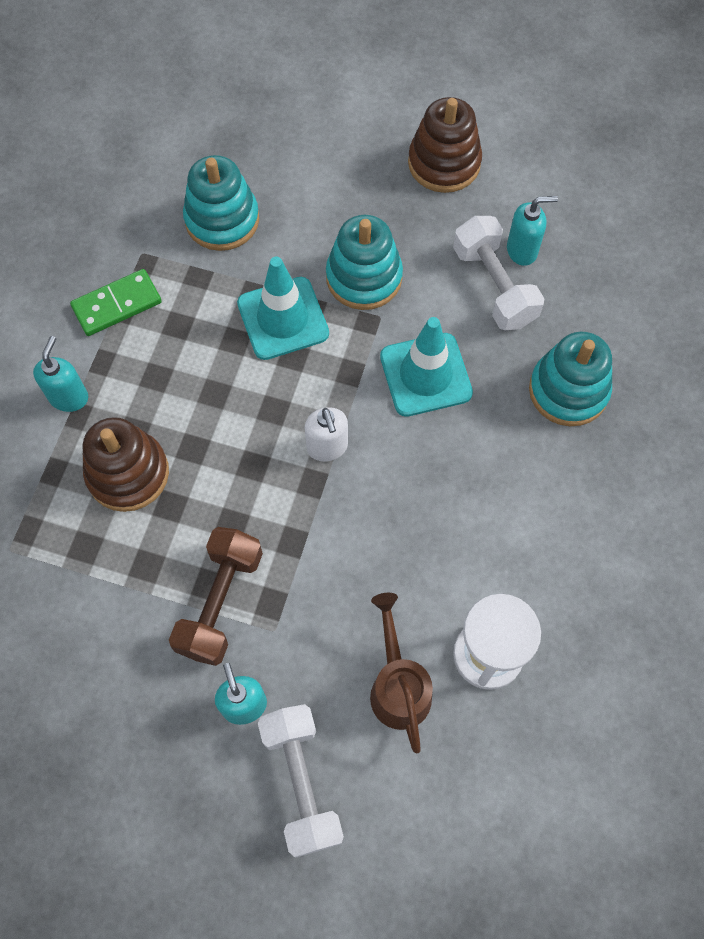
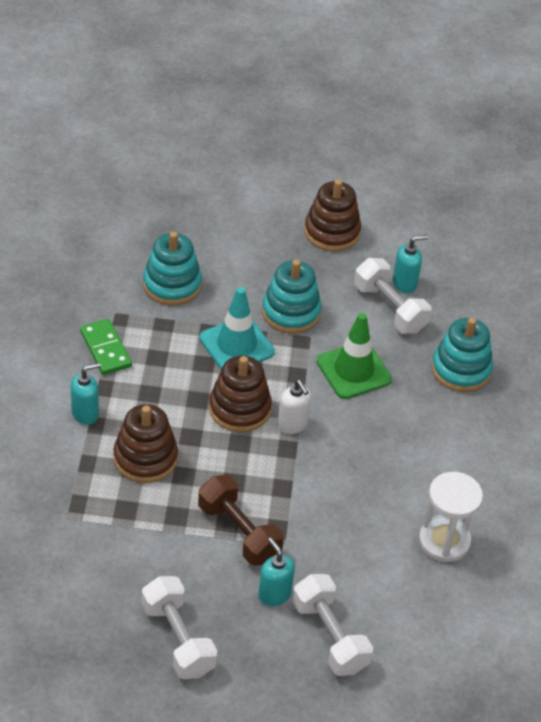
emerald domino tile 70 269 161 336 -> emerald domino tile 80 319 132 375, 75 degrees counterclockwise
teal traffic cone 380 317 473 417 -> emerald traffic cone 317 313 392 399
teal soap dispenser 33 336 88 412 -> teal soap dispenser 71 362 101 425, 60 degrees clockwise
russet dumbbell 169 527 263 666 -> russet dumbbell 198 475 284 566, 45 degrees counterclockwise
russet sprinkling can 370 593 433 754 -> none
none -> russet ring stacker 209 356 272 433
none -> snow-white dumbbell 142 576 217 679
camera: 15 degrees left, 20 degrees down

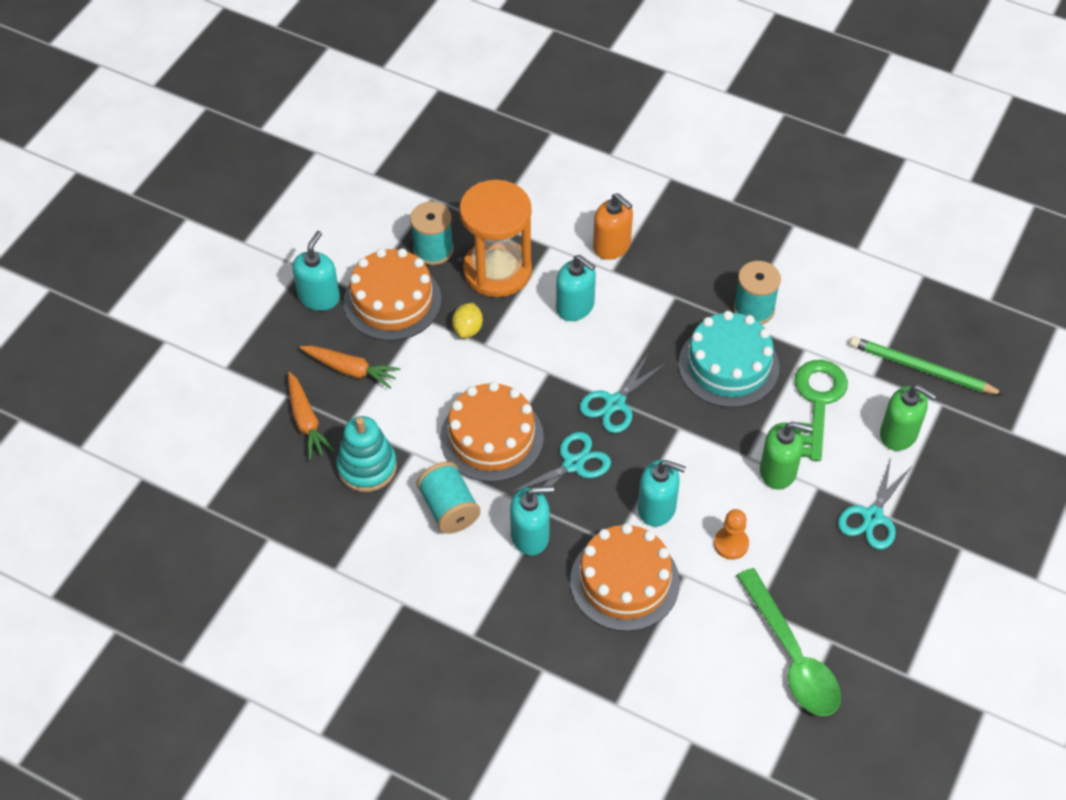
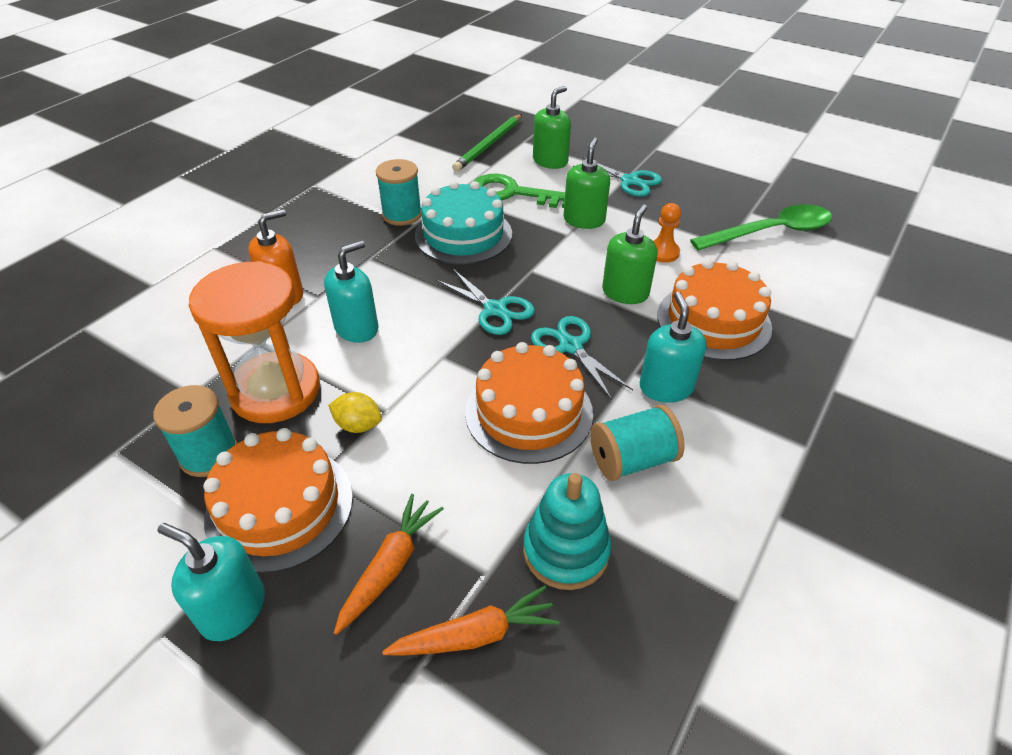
teal soap dispenser 638 460 686 527 -> emerald soap dispenser 602 204 658 304
camera: 85 degrees left, 10 degrees down

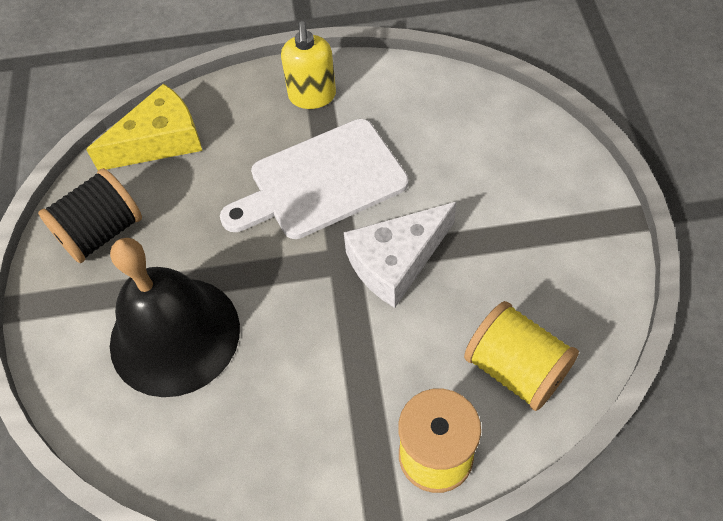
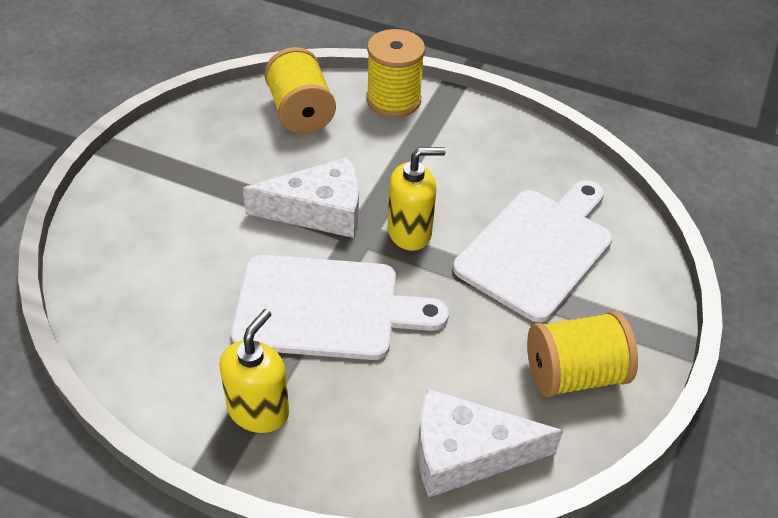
yellow cheese 86 83 202 170 -> snow-white cheese 418 388 563 498
jet-black reel of thread 38 168 142 263 -> yellow reel of thread 527 311 638 397
jet-black hand bell 110 238 240 397 -> snow-white cutting board 453 180 613 322
none -> yellow soap dispenser 388 147 446 251
camera: 155 degrees left, 10 degrees down

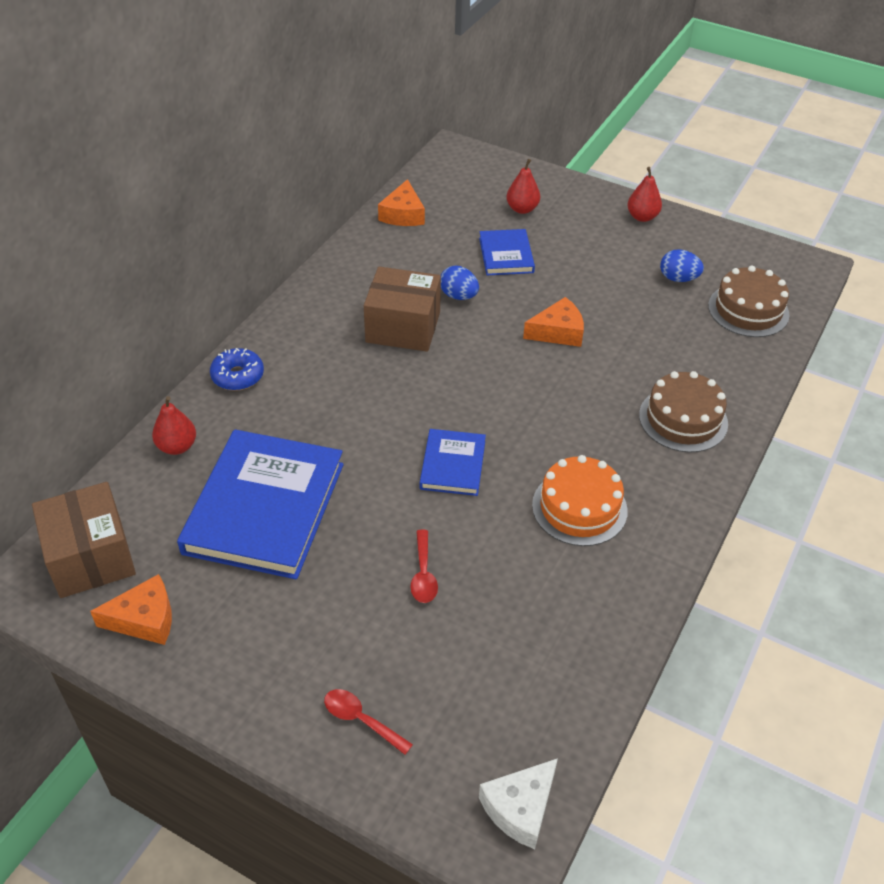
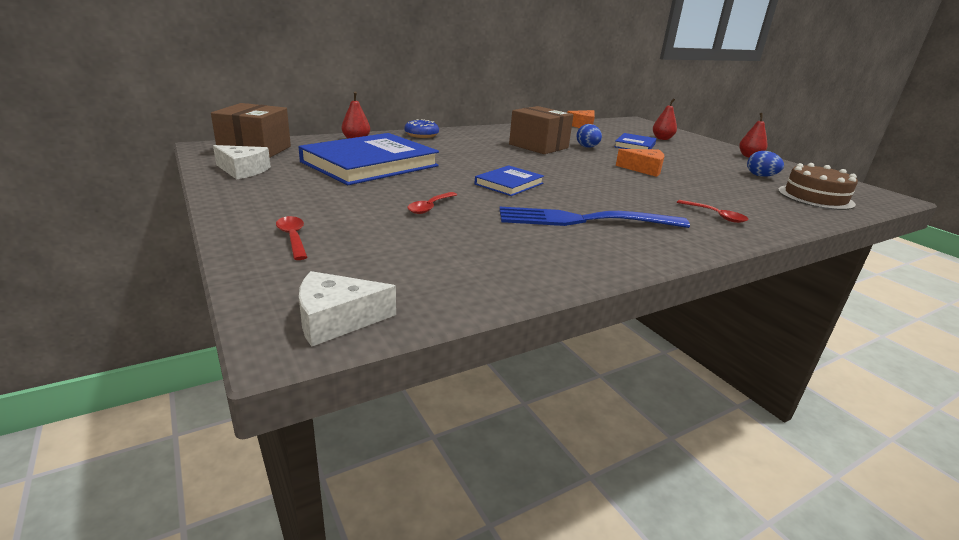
russet layer cake 639 371 728 453 -> crimson spoon 677 200 749 223
orange layer cake 532 455 628 546 -> royal blue dinner fork 499 207 690 228
orange cheese 90 574 172 645 -> snow-white cheese 213 145 271 179
camera: 30 degrees right, 20 degrees down

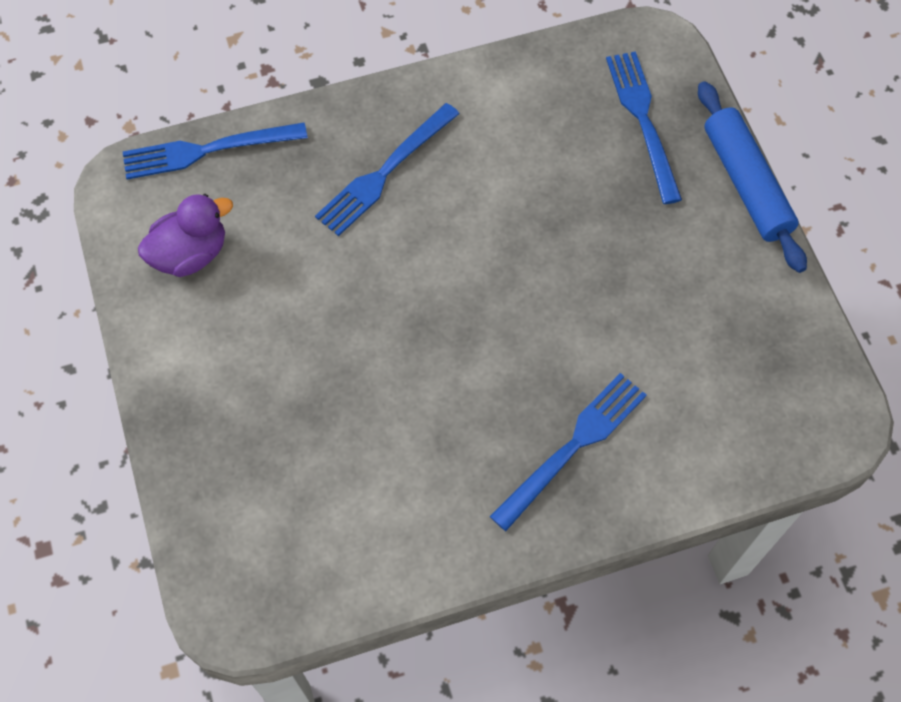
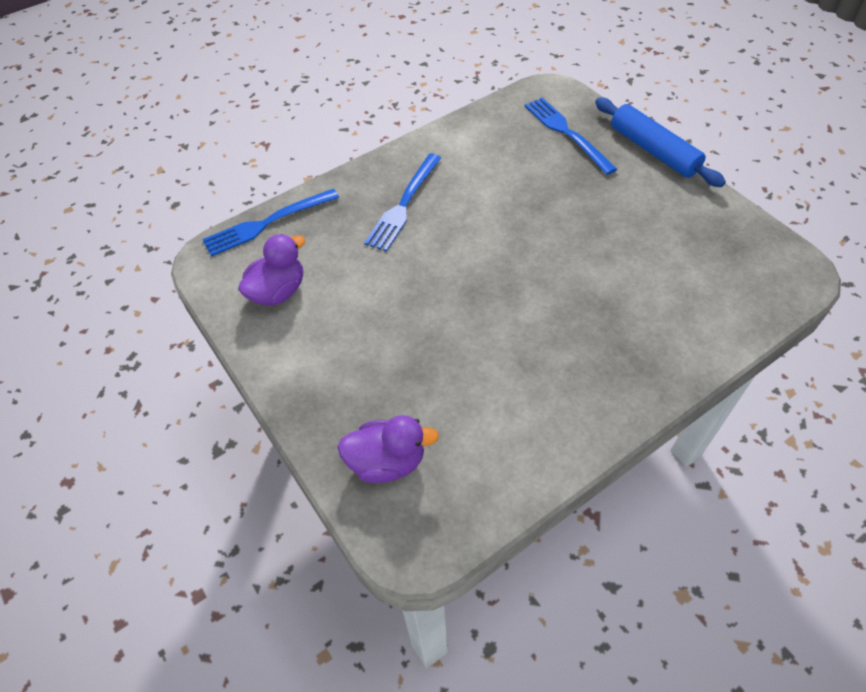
royal blue dinner fork 489 373 647 531 -> none
none -> royal purple rubber duck 337 415 439 483
camera: 15 degrees left, 10 degrees down

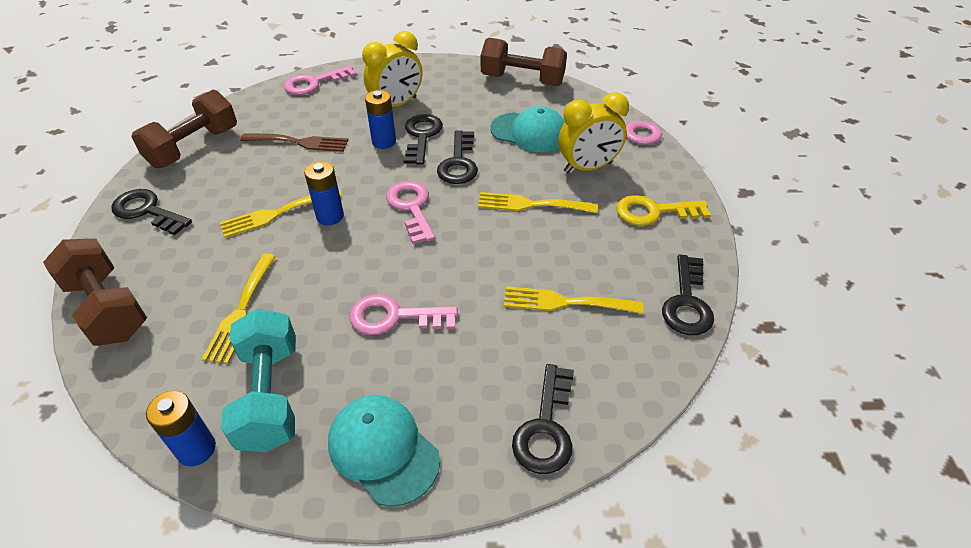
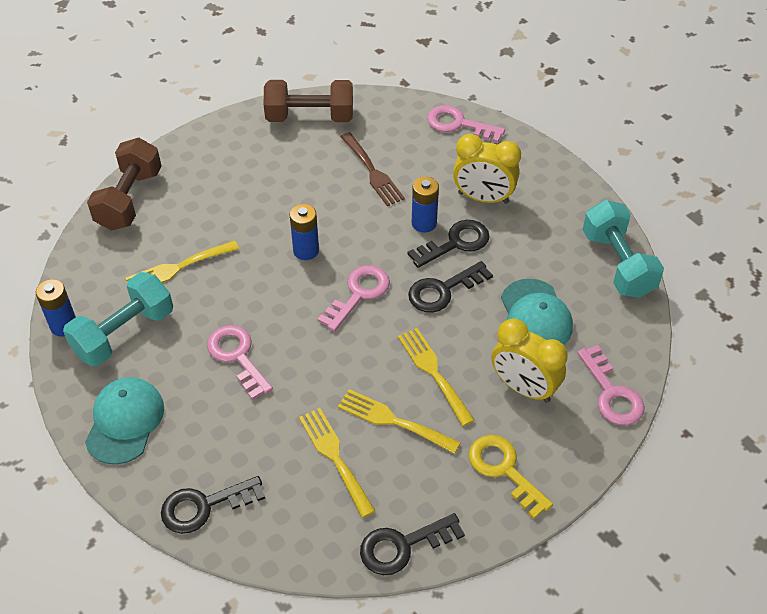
russet dumbbell 481 38 567 86 -> teal dumbbell 583 200 664 298
jet-black latchkey 111 189 192 235 -> none
yellow dinner fork 220 190 342 238 -> yellow dinner fork 338 389 461 454, moved
camera: 55 degrees right, 5 degrees up

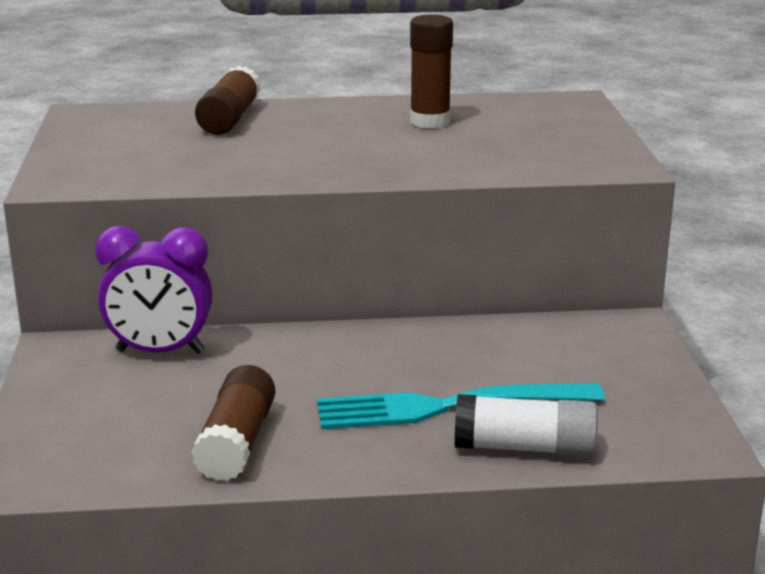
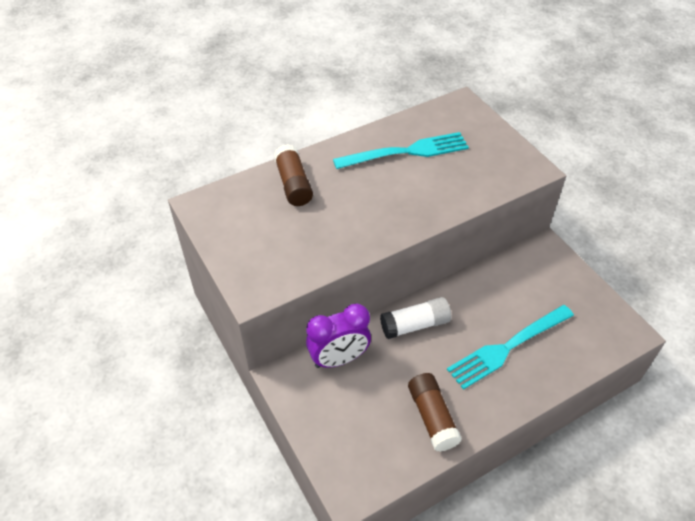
russet glue 410 14 453 129 -> teal dinner fork 333 132 469 169
snow-white glue 455 394 598 457 -> snow-white glue 380 297 451 339, moved
camera: 25 degrees left, 25 degrees up

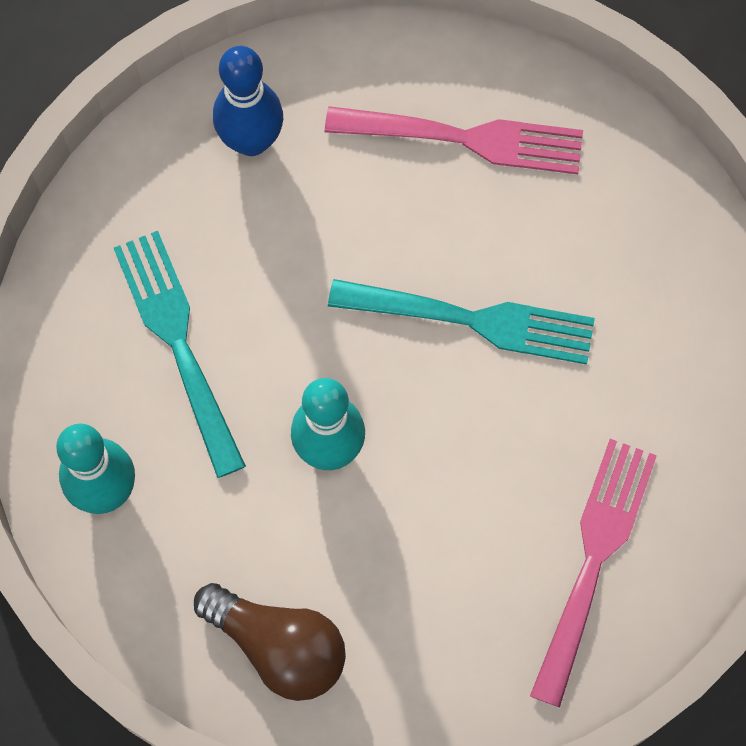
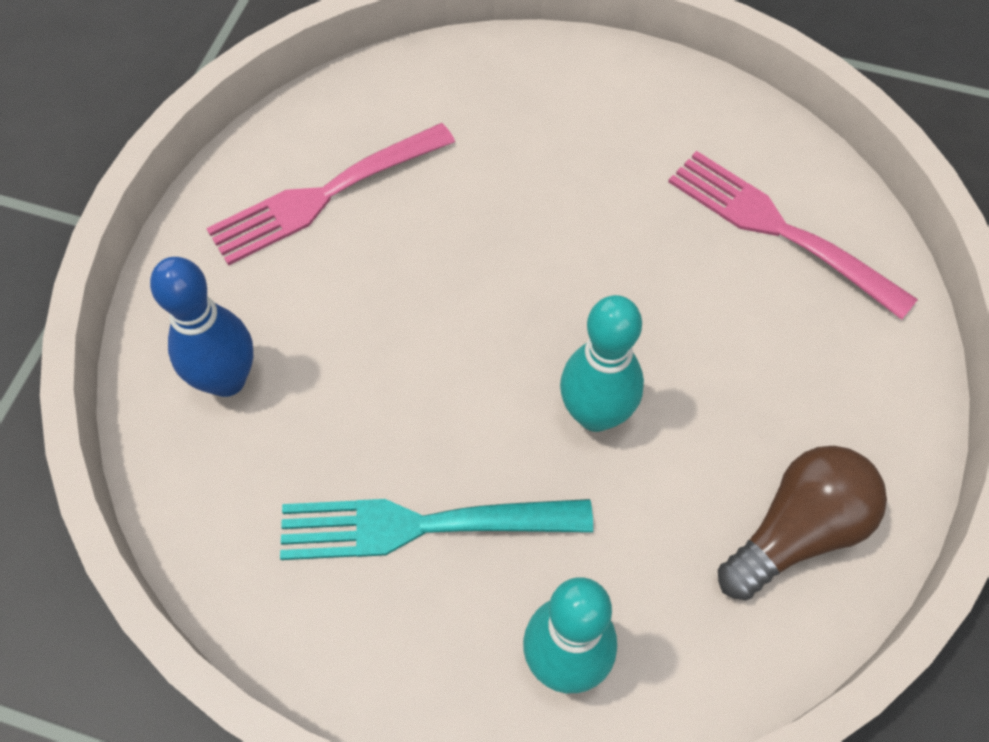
rose-pink dinner fork 325 106 583 174 -> rose-pink dinner fork 206 123 455 266, 150 degrees counterclockwise
teal dinner fork 328 279 595 365 -> none
camera: 70 degrees left, 10 degrees down

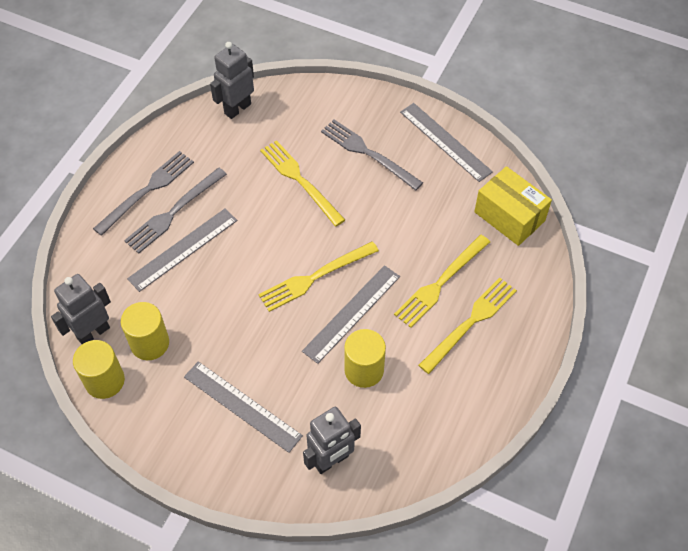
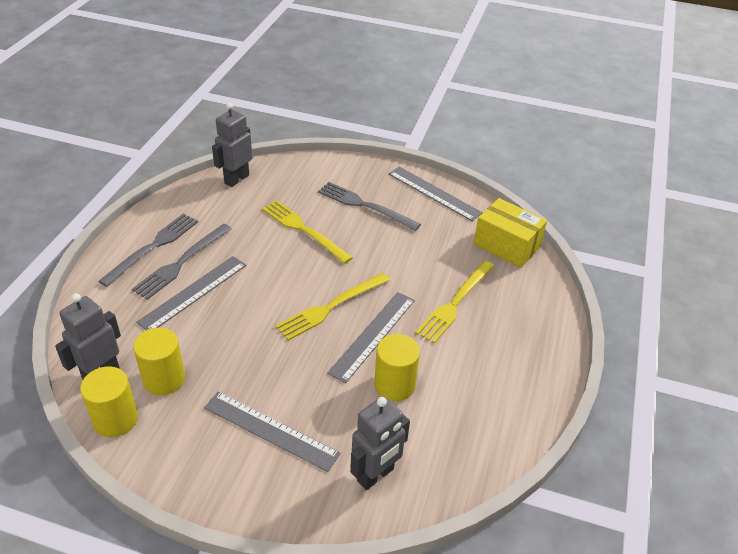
yellow dinner fork 418 277 517 374 -> none
camera: 10 degrees left, 15 degrees down

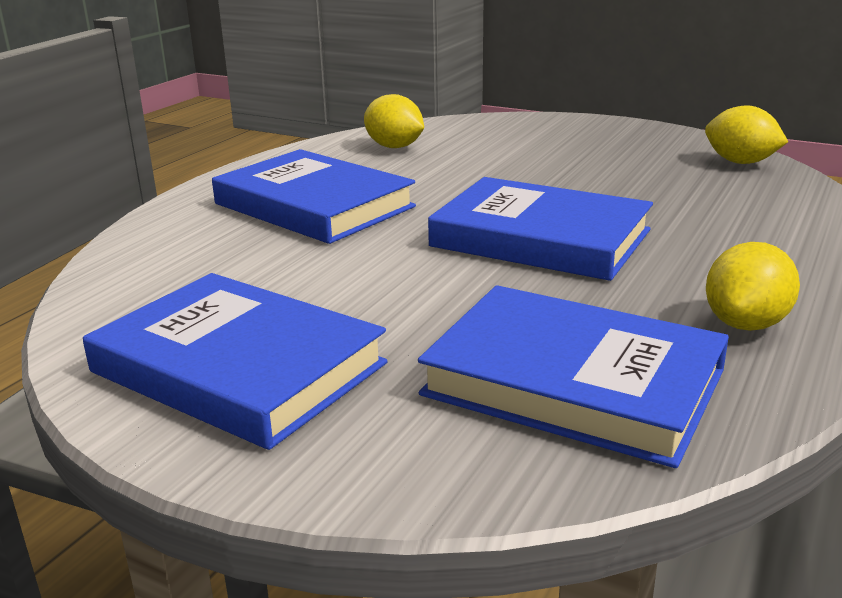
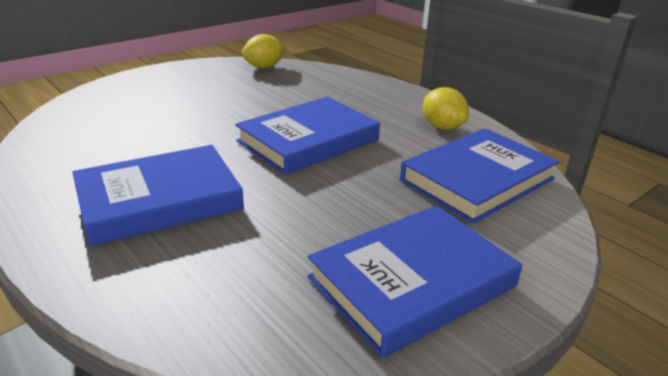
yellow lemon 364 94 424 148 -> none
camera: 70 degrees left, 5 degrees up

